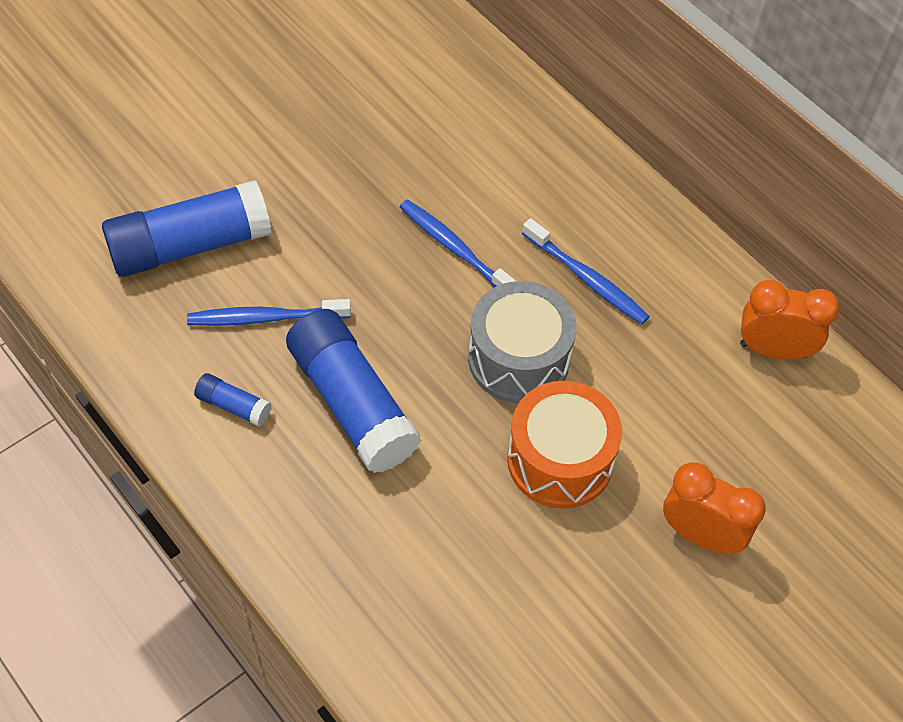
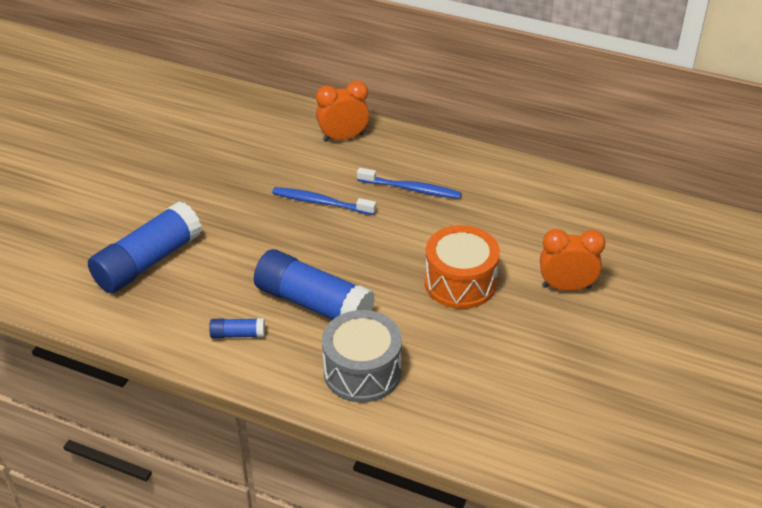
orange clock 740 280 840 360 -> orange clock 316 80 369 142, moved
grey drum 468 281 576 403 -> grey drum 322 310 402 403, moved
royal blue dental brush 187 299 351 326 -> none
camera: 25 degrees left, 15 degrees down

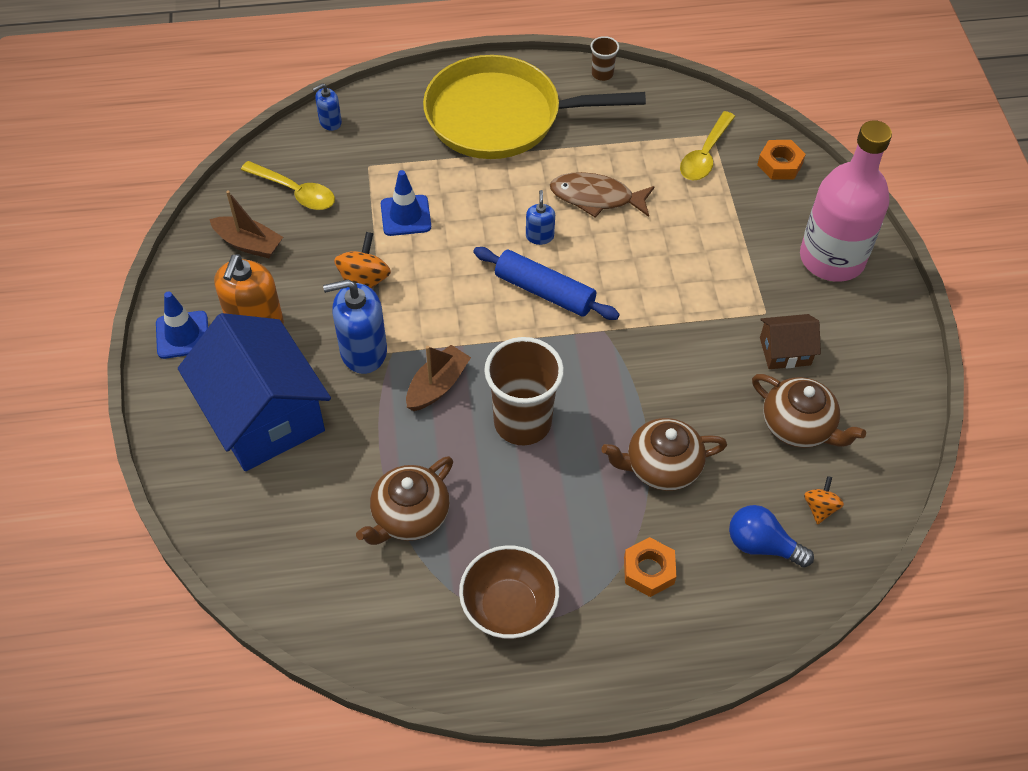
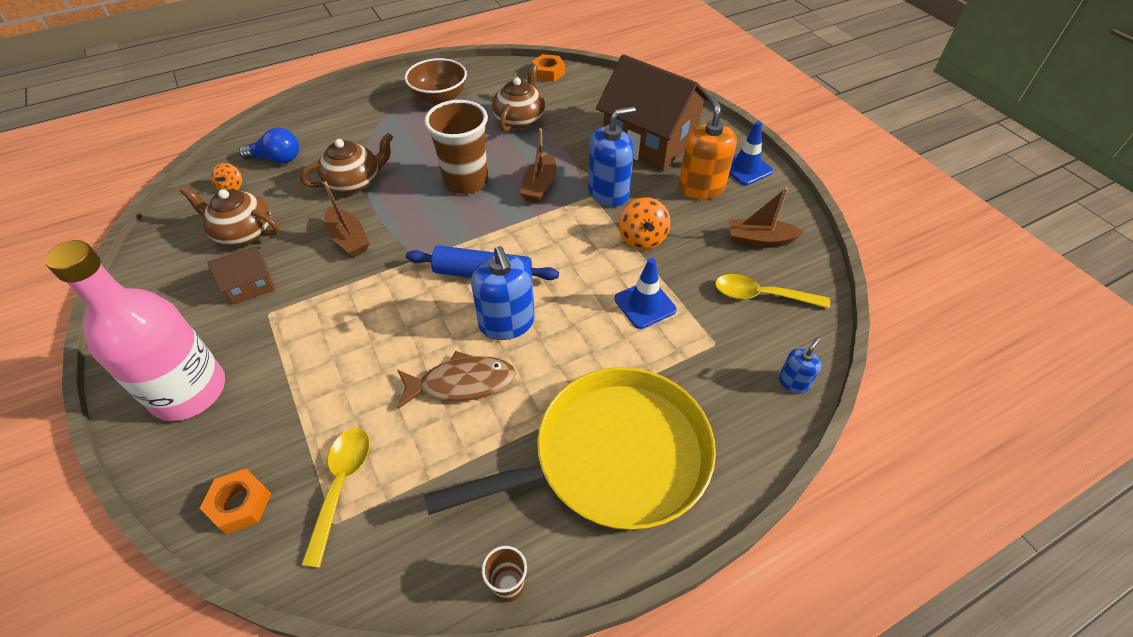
royal blue soap dispenser 526 190 555 245 -> royal blue soap dispenser 471 246 535 340, x1.93
royal blue toy house 178 313 331 471 -> russet toy house 596 54 710 171
orange hex nut 624 537 676 597 -> orange hex nut 531 54 565 82, moved
none -> russet sailboat 324 181 369 257
camera: 160 degrees right, 5 degrees down

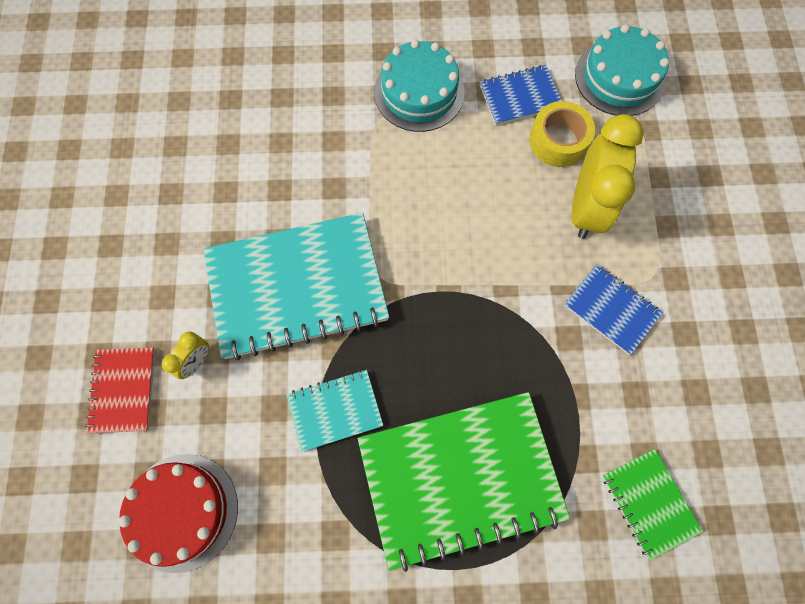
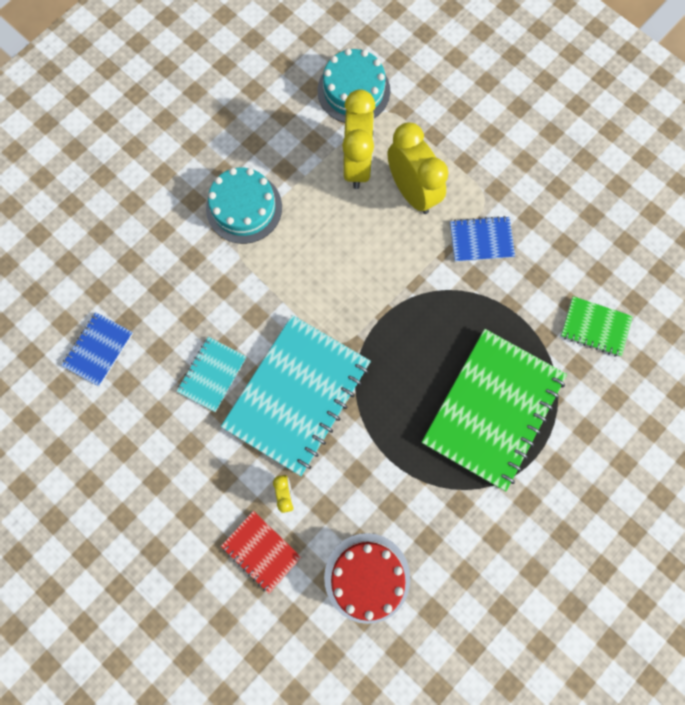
royal blue exercise book 480 65 562 125 -> royal blue exercise book 61 312 133 386, moved
yellow roll of tape 529 101 595 167 -> yellow clock 342 89 376 189
teal exercise book 286 370 384 452 -> teal exercise book 176 337 247 412, moved
camera: 45 degrees left, 5 degrees up

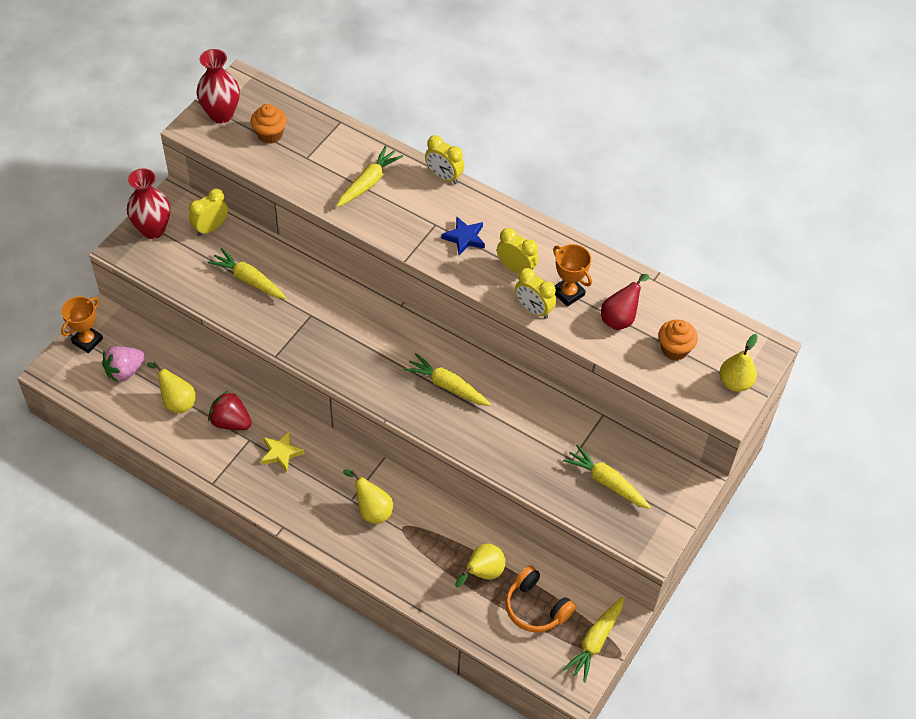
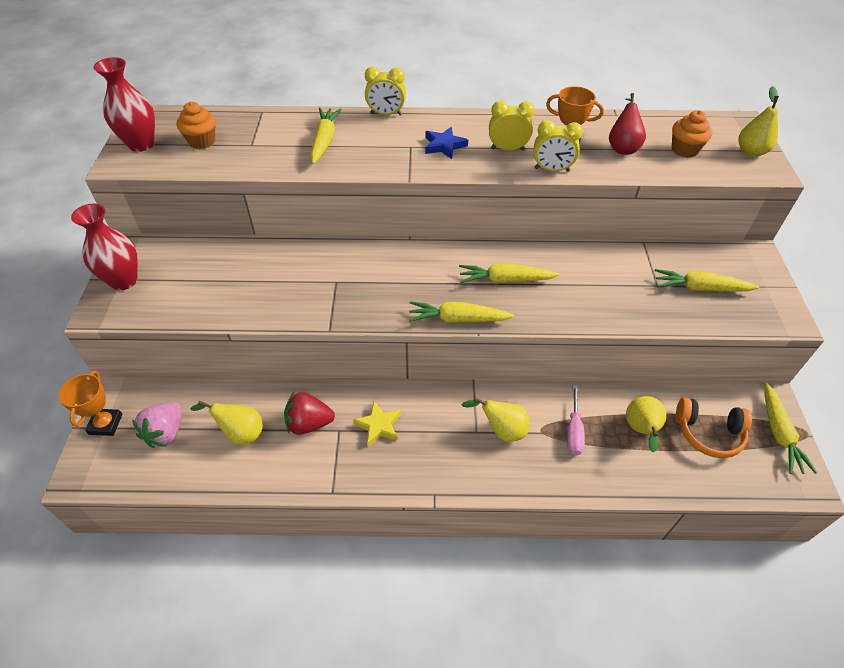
yellow clock 189 189 228 236 -> none
yellow root vegetable 207 248 286 299 -> yellow root vegetable 409 301 514 323, moved
none -> rose-pink hand screwdriver 567 385 585 455
camera: 30 degrees left, 5 degrees down

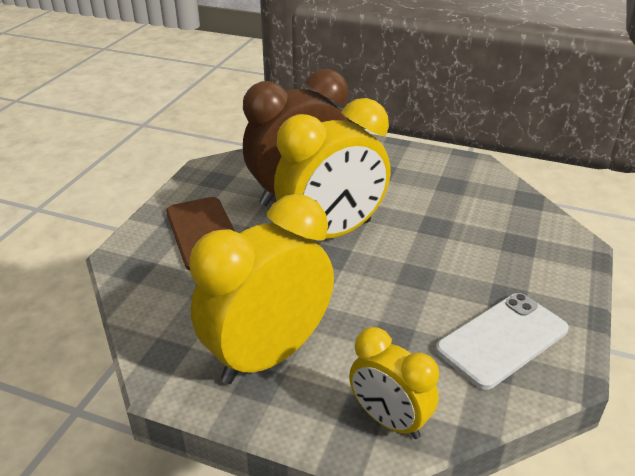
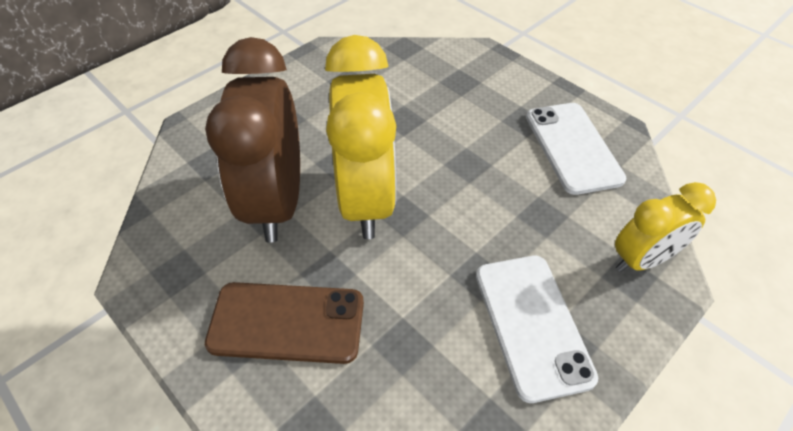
yellow clock 189 194 334 384 -> snow-white mobile phone 476 256 598 403
camera: 65 degrees left, 15 degrees up

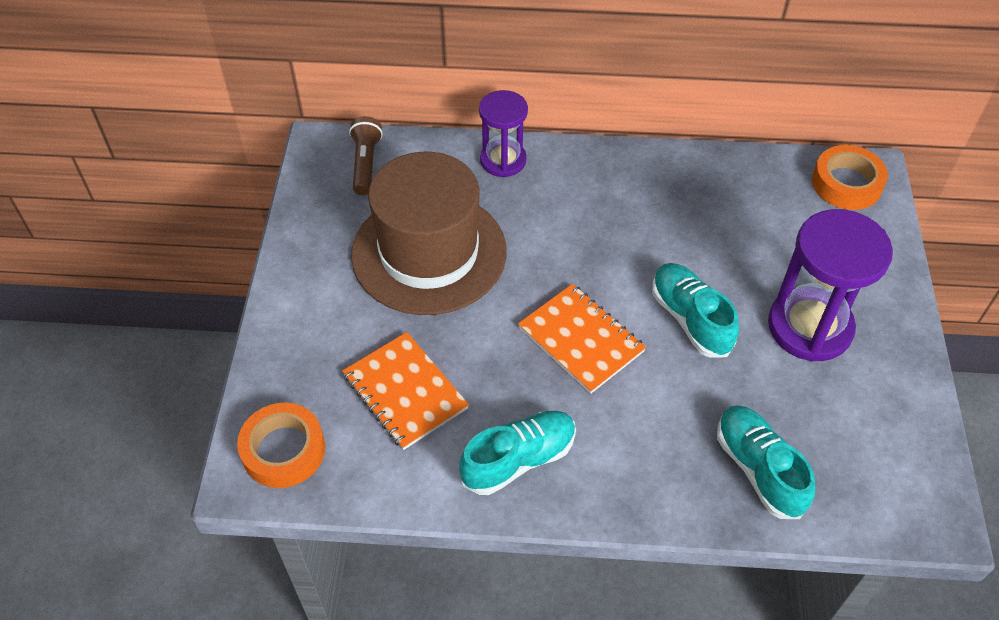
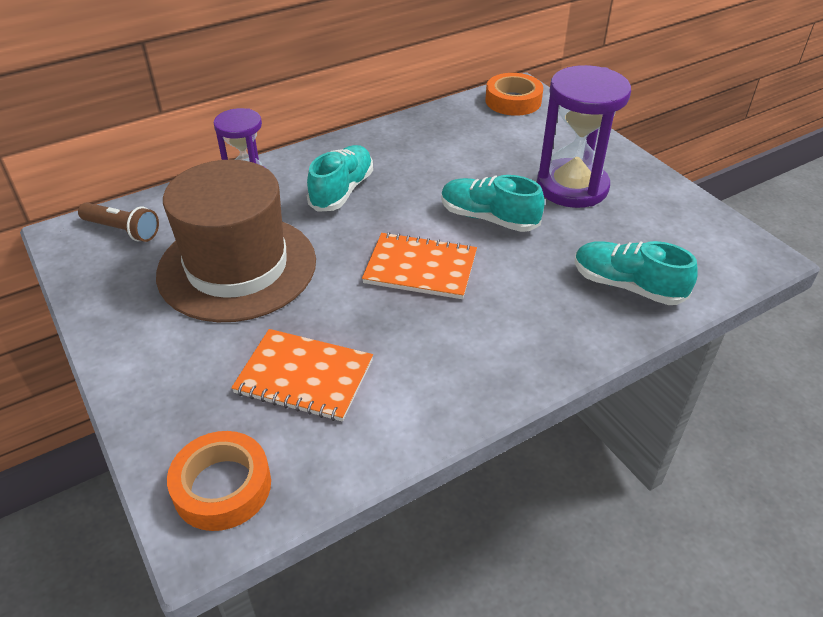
russet flashlight 349 116 383 195 -> russet flashlight 78 203 159 242, 150 degrees clockwise
teal lace-up shoe 459 411 576 495 -> teal lace-up shoe 307 145 373 212, moved
camera: 35 degrees left, 10 degrees down

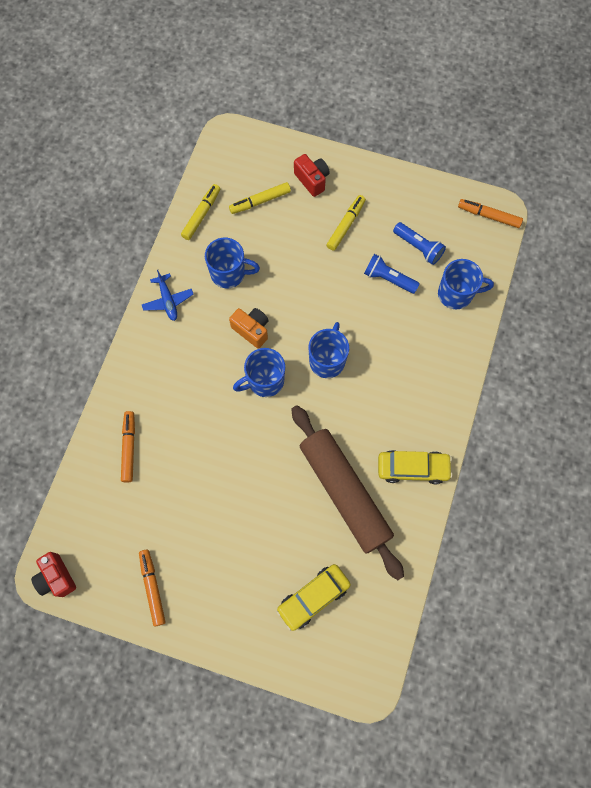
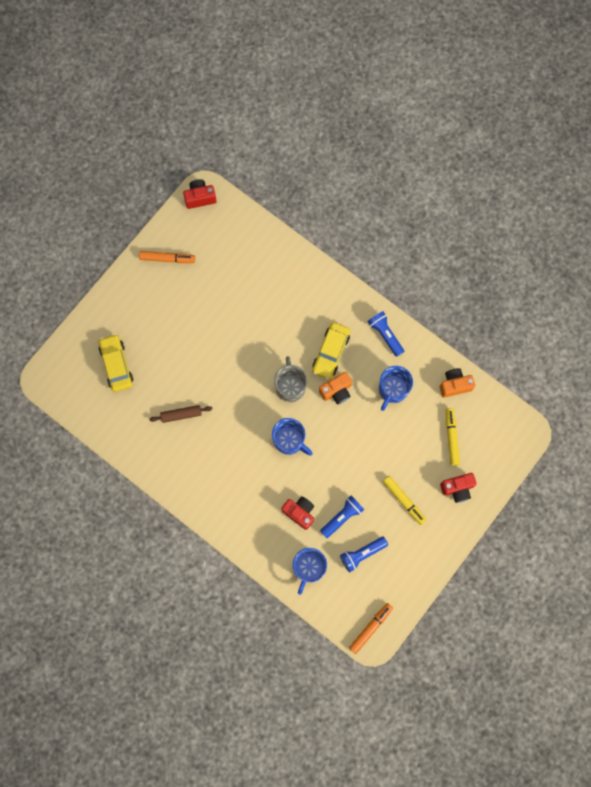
yellow felt pen 181 184 220 240 -> orange photo camera 440 368 475 398
royal blue toy plane 142 270 194 321 -> royal blue flashlight 368 311 404 357
royal blue coffee mug 233 348 285 397 -> grey coffee mug 274 356 307 402
russet pastry roller 291 405 404 580 -> russet pastry roller 149 405 212 423, x0.41
orange felt pen 121 411 135 483 -> none
yellow car 378 450 452 484 -> yellow car 312 322 350 379, moved
none -> crimson photo camera 281 496 314 530
camera: 110 degrees right, 5 degrees up

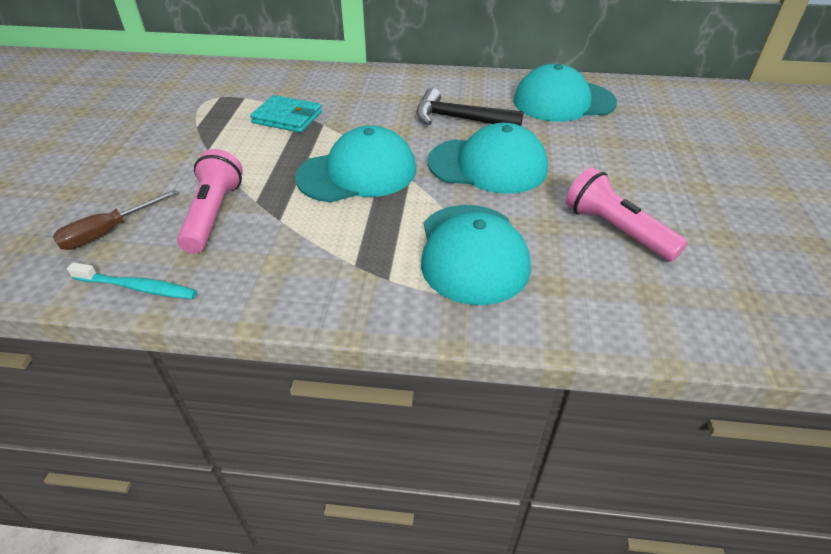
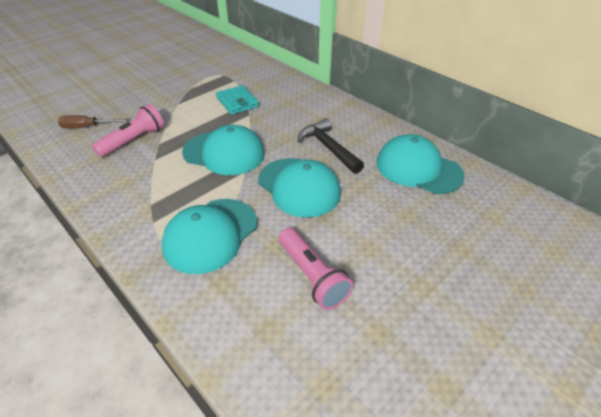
rose-pink flashlight 566 167 688 262 -> rose-pink flashlight 279 228 353 310, 150 degrees clockwise
teal dental brush 67 262 197 299 -> none
camera: 40 degrees right, 0 degrees up

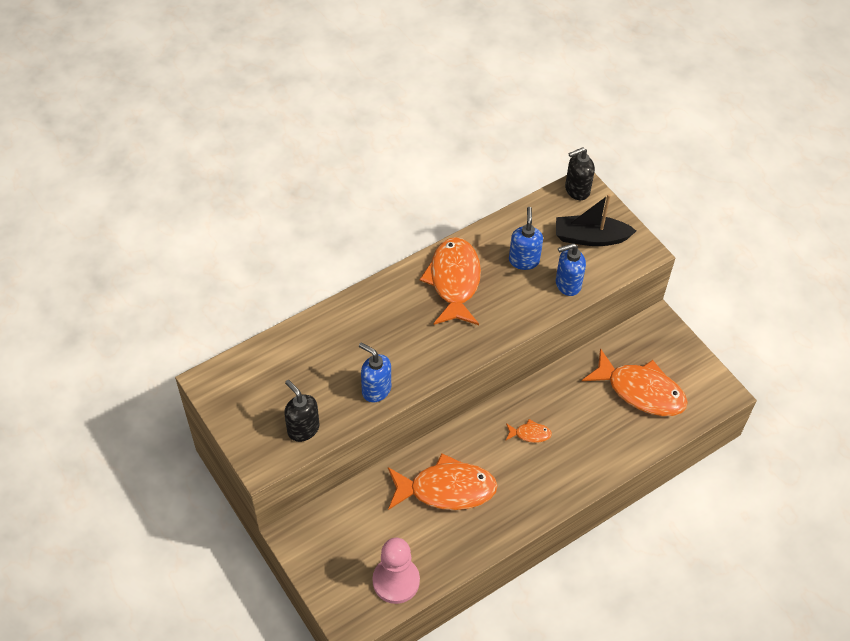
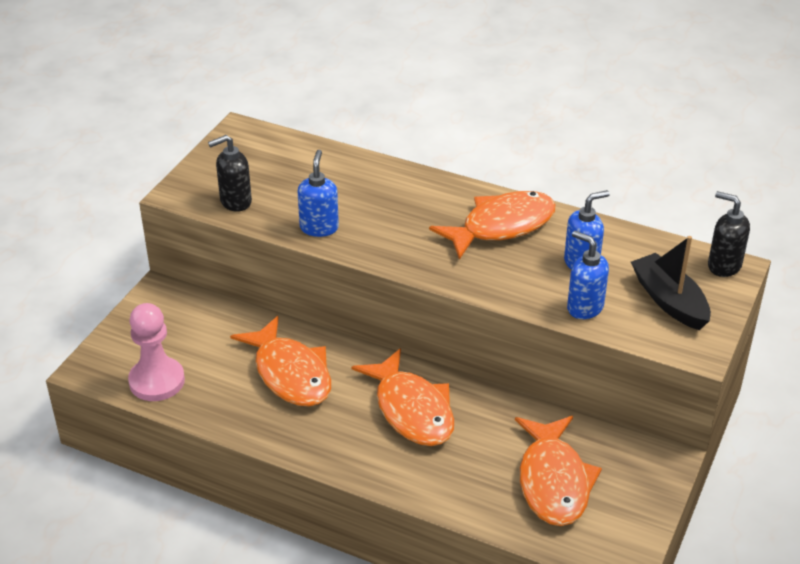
jet-black soap dispenser 284 380 319 442 -> jet-black soap dispenser 208 135 252 212, 135 degrees counterclockwise
orange fish 506 419 552 443 -> orange fish 352 348 454 446, x2.31
camera: 60 degrees right, 15 degrees down

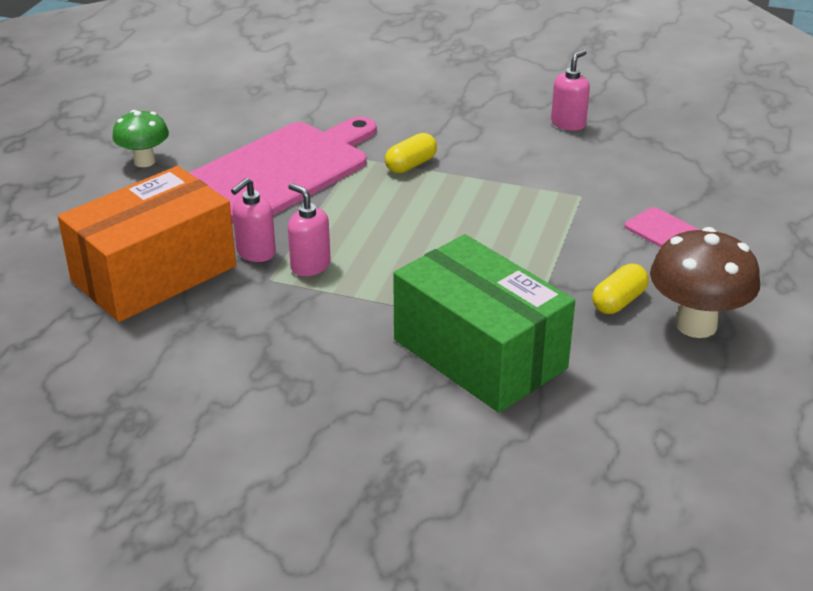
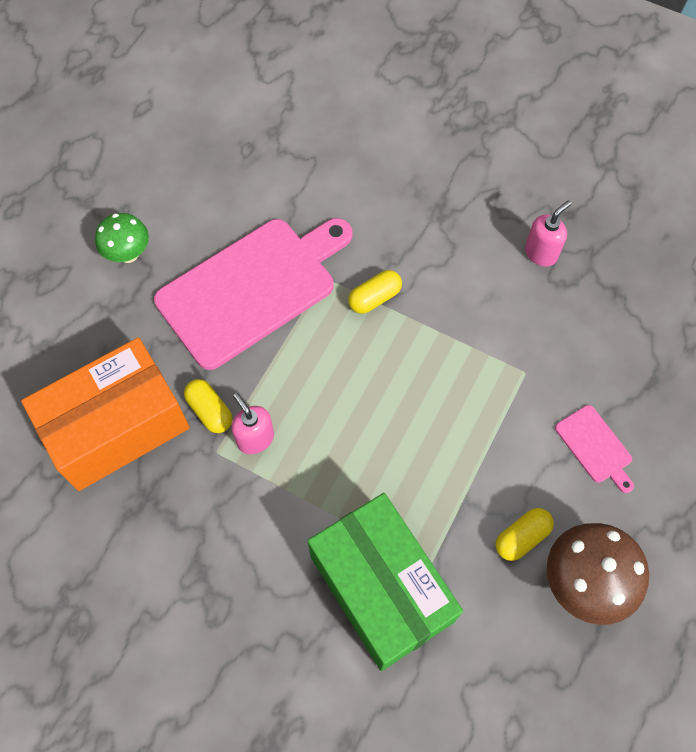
rose-pink soap dispenser 231 178 276 262 -> yellow capsule 184 379 232 433
camera: 10 degrees right, 30 degrees up

